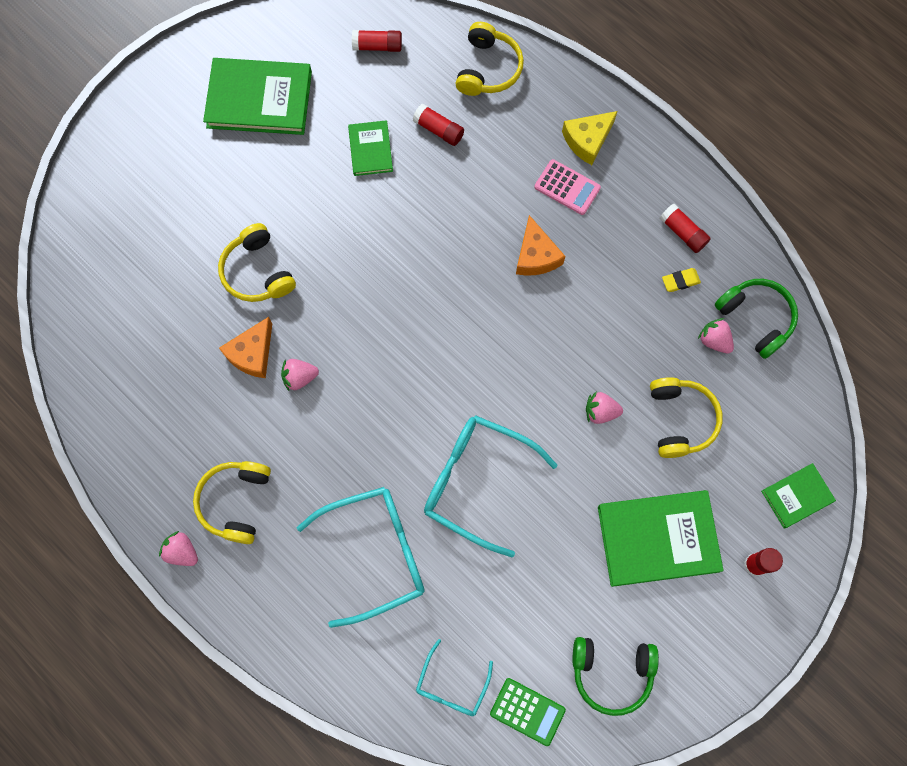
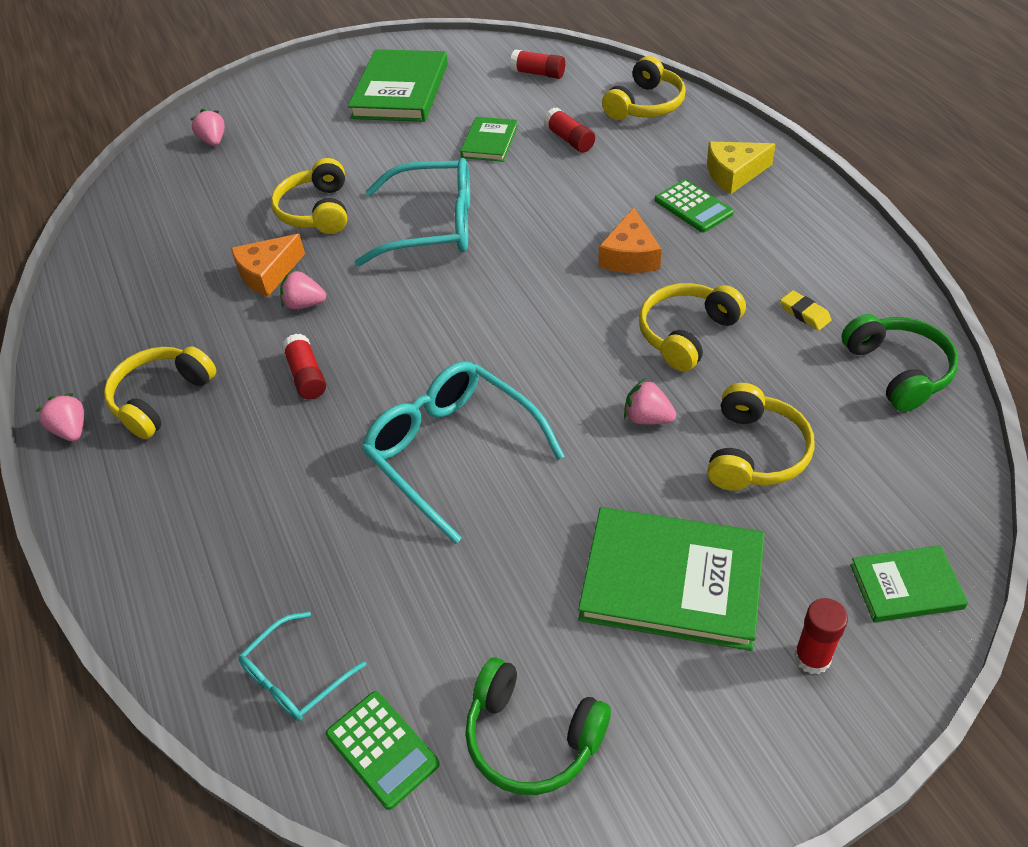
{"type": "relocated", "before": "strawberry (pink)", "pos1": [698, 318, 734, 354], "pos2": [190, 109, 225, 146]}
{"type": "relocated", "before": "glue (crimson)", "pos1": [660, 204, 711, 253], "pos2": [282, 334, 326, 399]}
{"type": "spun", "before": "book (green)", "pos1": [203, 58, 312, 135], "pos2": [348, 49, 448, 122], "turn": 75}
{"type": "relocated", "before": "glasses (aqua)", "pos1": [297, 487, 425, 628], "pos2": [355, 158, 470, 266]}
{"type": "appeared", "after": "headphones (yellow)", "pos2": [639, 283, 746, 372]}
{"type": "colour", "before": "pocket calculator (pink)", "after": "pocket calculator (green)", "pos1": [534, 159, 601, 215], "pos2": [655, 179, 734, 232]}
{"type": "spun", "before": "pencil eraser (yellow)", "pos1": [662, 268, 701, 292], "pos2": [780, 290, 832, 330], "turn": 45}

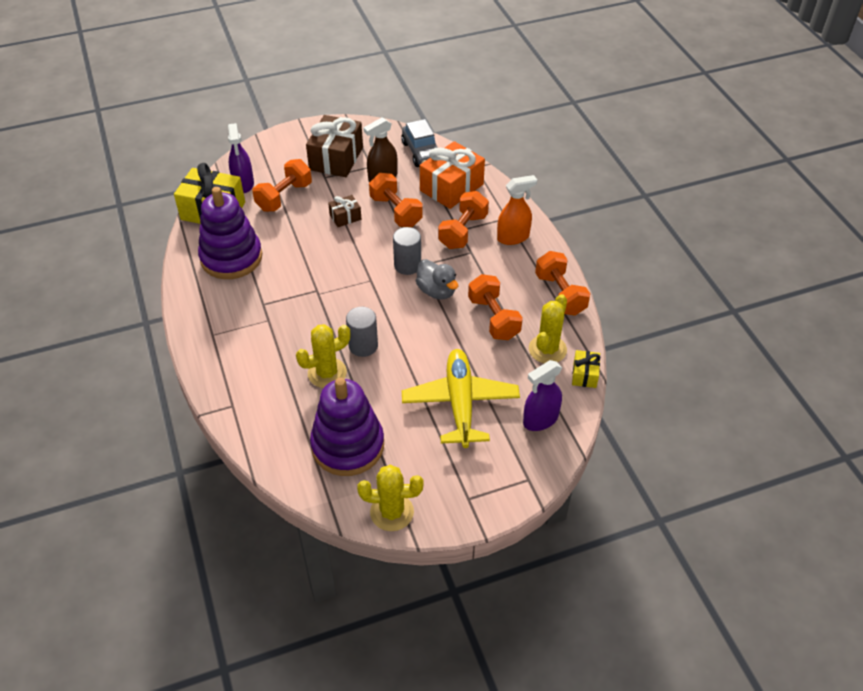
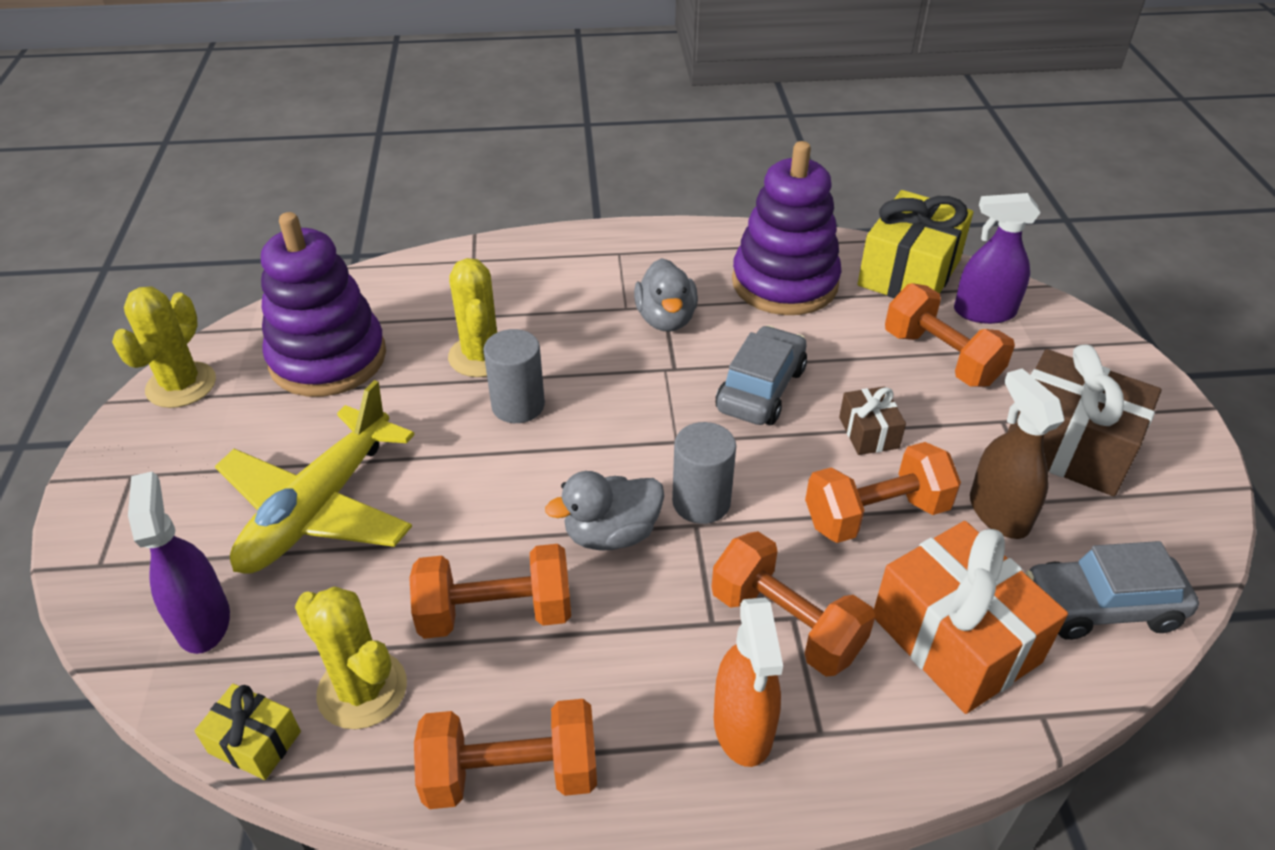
{"type": "spun", "before": "plane (yellow)", "pos1": [402, 349, 520, 448], "pos2": [215, 380, 415, 574], "turn": 105}
{"type": "appeared", "after": "toy duck (ash-grey)", "pos2": [634, 258, 698, 332]}
{"type": "appeared", "after": "car (ash-grey)", "pos2": [716, 325, 807, 425]}

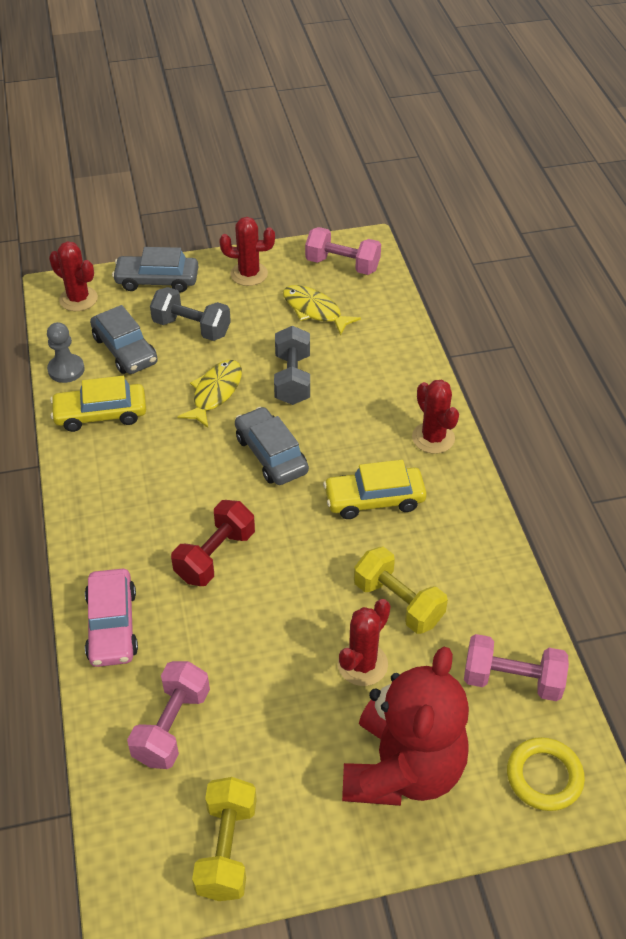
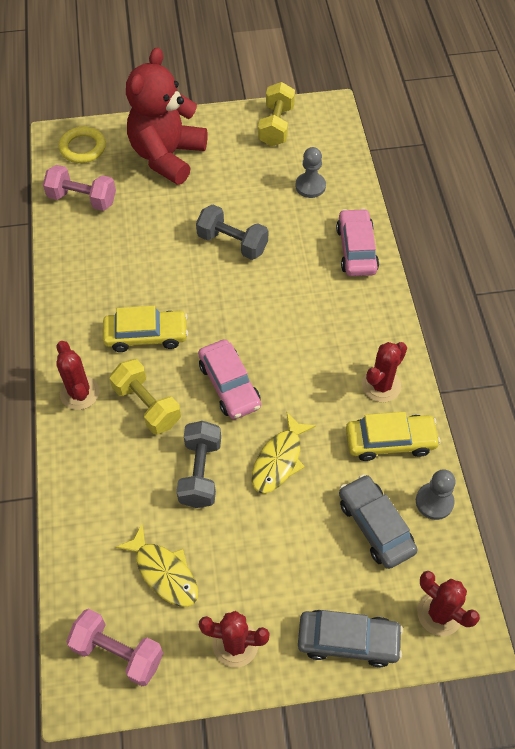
{"type": "relocated", "before": "dumbbell (yellow)", "pos1": [354, 547, 448, 634], "pos2": [109, 359, 181, 434]}
{"type": "relocated", "before": "dumbbell (ash-grey)", "pos1": [150, 287, 231, 341], "pos2": [196, 205, 268, 260]}
{"type": "colour", "before": "car (ash-grey)", "after": "car (pink)", "pos1": [235, 407, 309, 485], "pos2": [198, 339, 261, 419]}
{"type": "exchanged", "before": "dumbbell (pink)", "after": "game pawn (ash-grey)", "pos1": [127, 661, 210, 769], "pos2": [296, 147, 326, 198]}
{"type": "relocated", "before": "saguaro cactus (crimson)", "pos1": [338, 599, 391, 686], "pos2": [362, 342, 407, 402]}
{"type": "missing", "before": "dumbbell (crimson)", "pos1": [171, 500, 255, 586]}

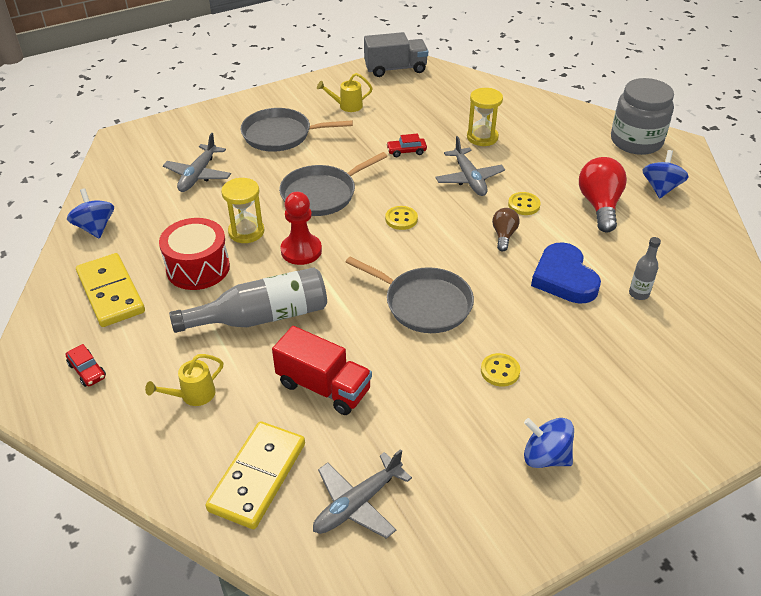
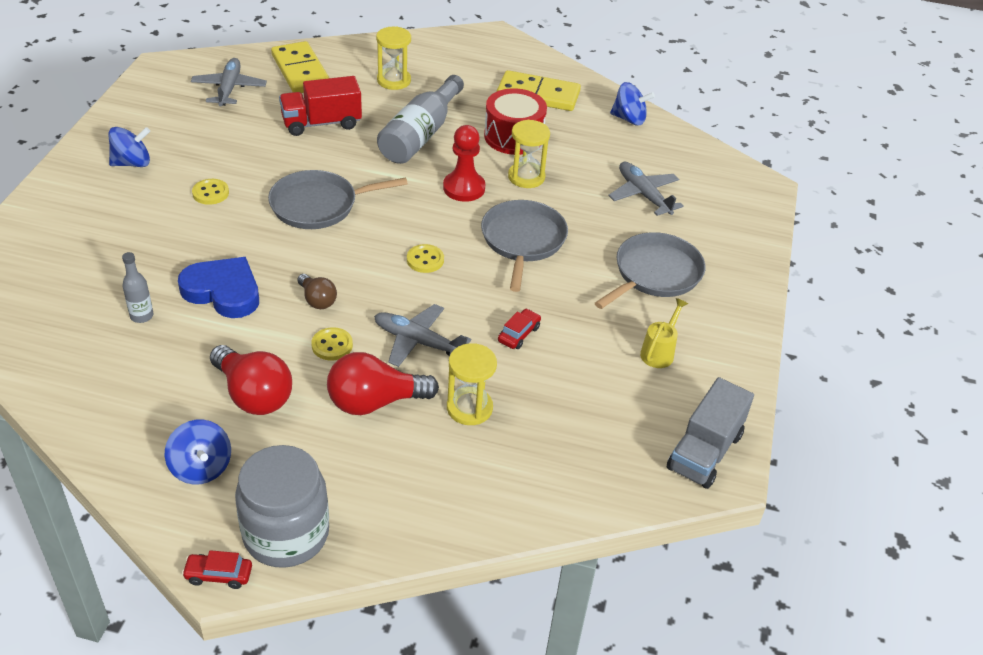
{"type": "relocated", "before": "car (crimson)", "pos1": [66, 344, 106, 387], "pos2": [182, 550, 252, 589]}
{"type": "appeared", "after": "bulb (crimson)", "pos2": [327, 352, 439, 415]}
{"type": "exchanged", "before": "sprinkling can (yellow)", "after": "sand timer (yellow)", "pos1": [145, 354, 224, 406], "pos2": [376, 27, 411, 90]}

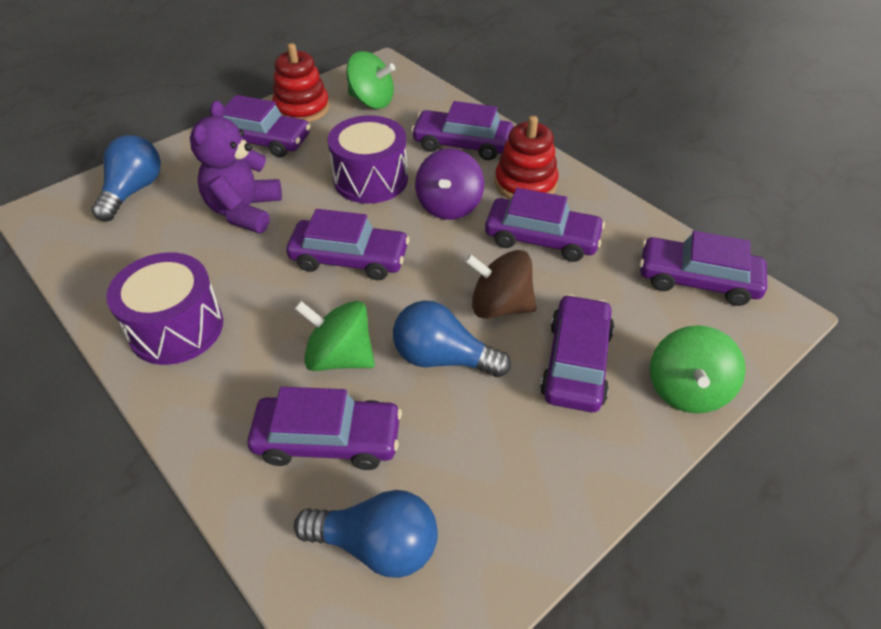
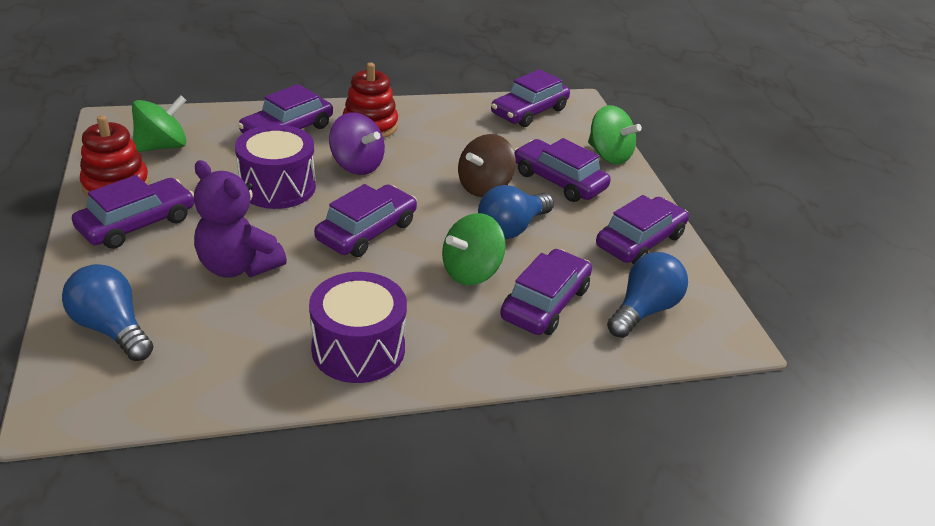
{"type": "relocated", "before": "car (purple)", "pos1": [485, 188, 605, 262], "pos2": [596, 195, 689, 264]}

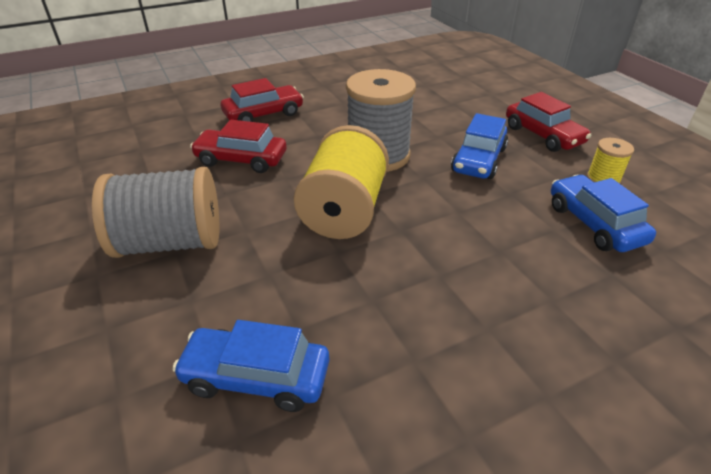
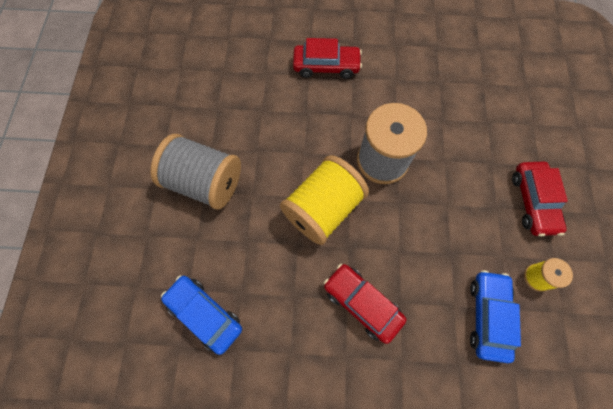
{"type": "relocated", "before": "car (crimson)", "pos1": [190, 120, 287, 173], "pos2": [324, 264, 406, 344]}
{"type": "missing", "before": "car (blue)", "pos1": [451, 113, 508, 179]}

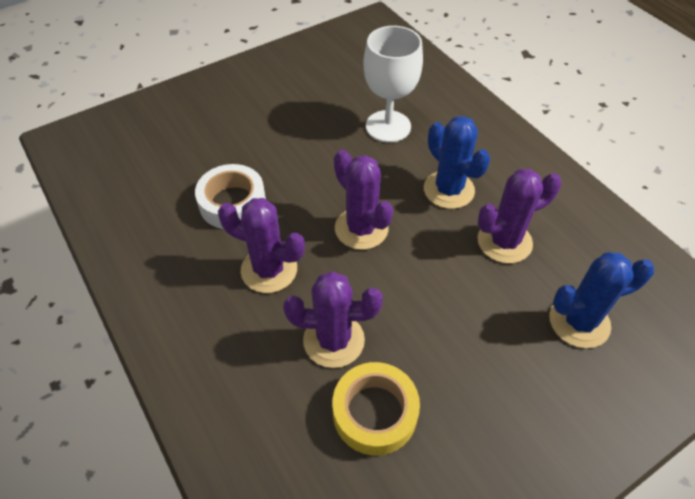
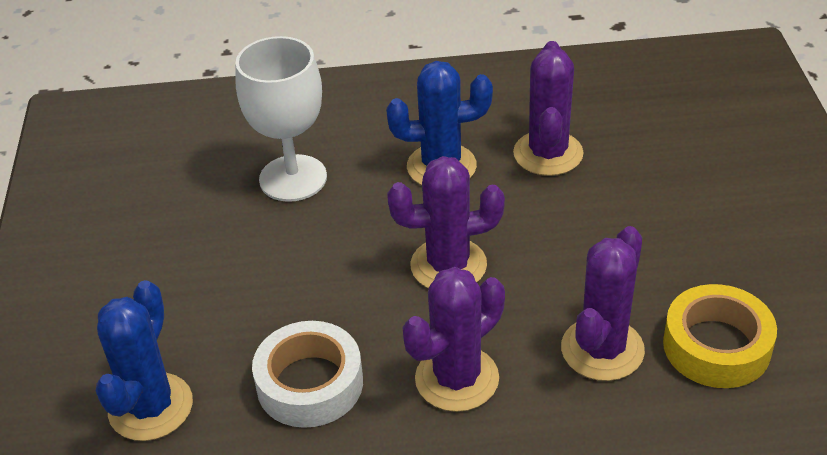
{"type": "relocated", "before": "saguaro cactus (blue)", "pos1": [549, 252, 654, 348], "pos2": [96, 280, 193, 441]}

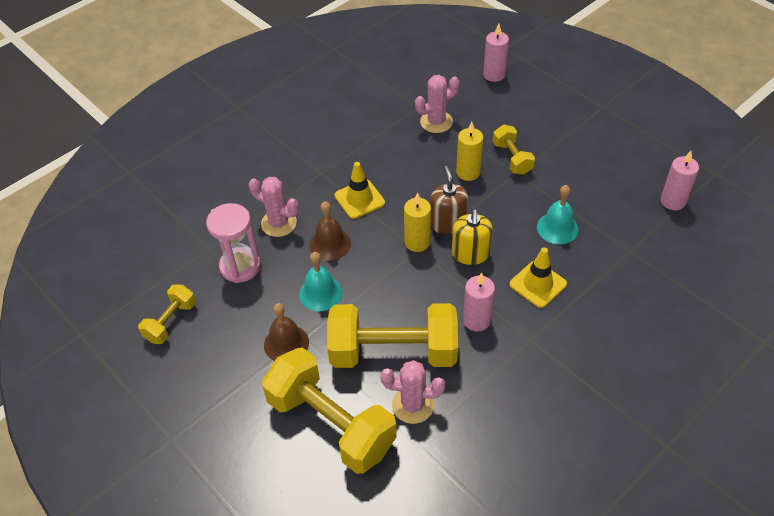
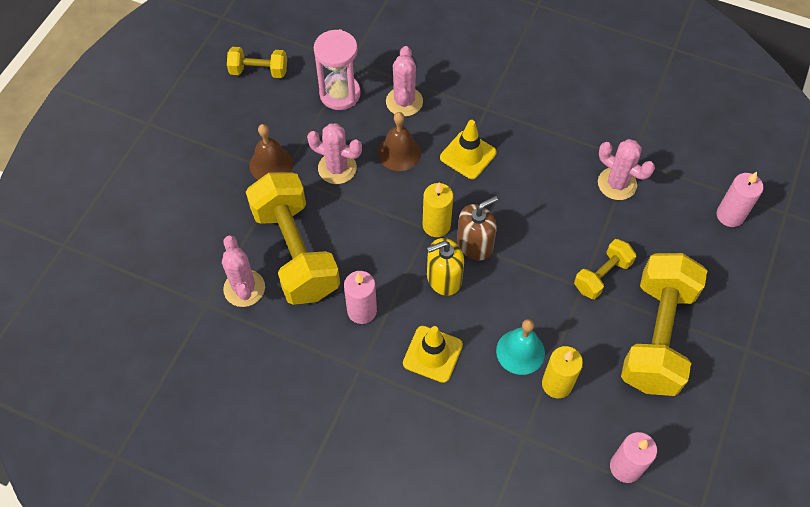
{"type": "exchanged", "before": "school bell (aqua)", "after": "saguaro cactus (pink)", "pos1": [299, 252, 342, 311], "pos2": [307, 123, 362, 184]}
{"type": "relocated", "before": "wax candle (yellow)", "pos1": [456, 122, 483, 181], "pos2": [542, 346, 583, 398]}
{"type": "relocated", "before": "dumbbell (yellow)", "pos1": [262, 347, 397, 474], "pos2": [621, 253, 707, 396]}

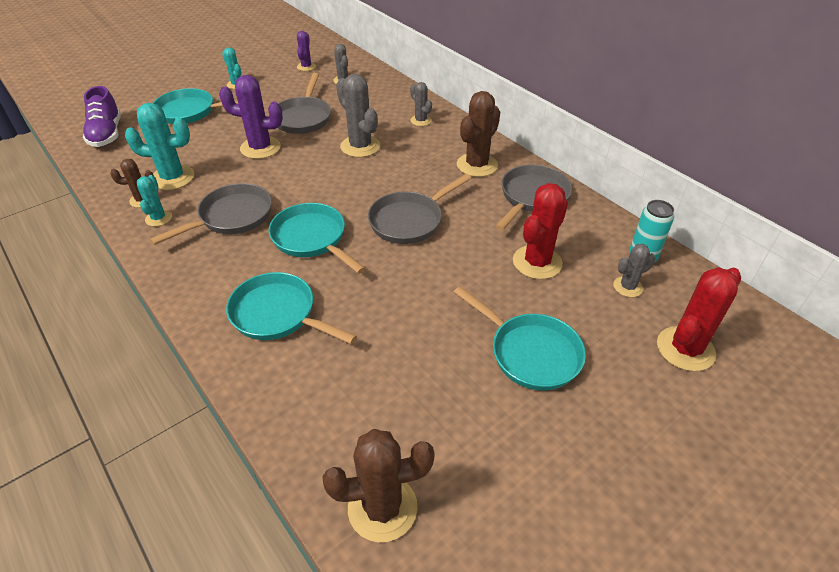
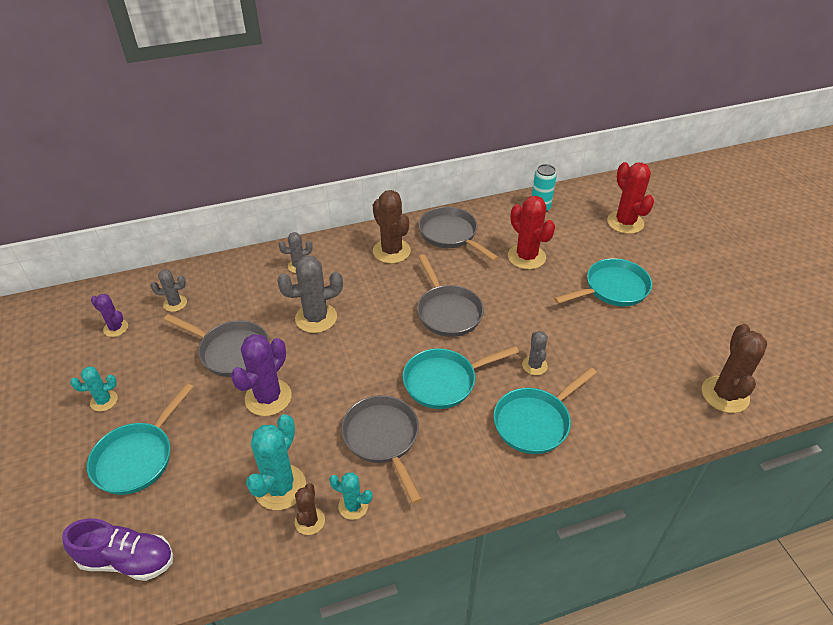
{"type": "relocated", "before": "saguaro cactus (ash-grey)", "pos1": [613, 244, 655, 297], "pos2": [522, 331, 548, 375]}

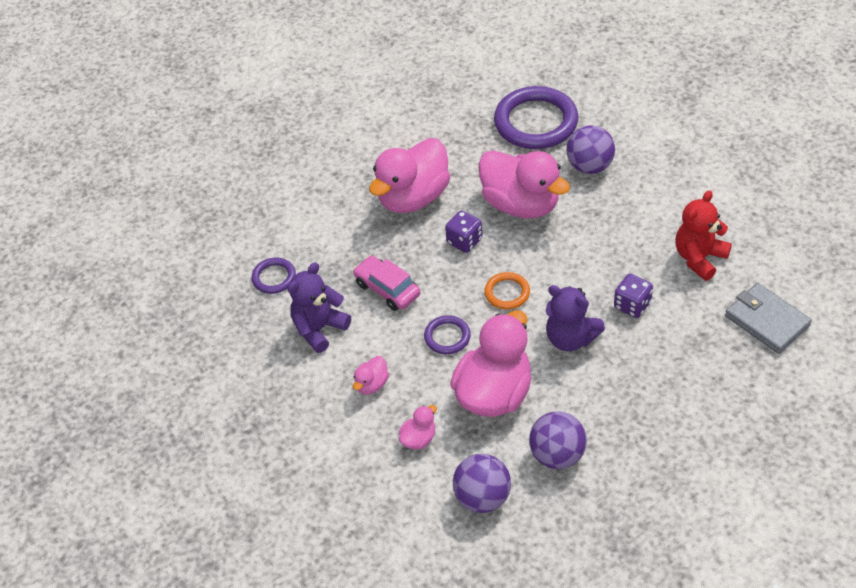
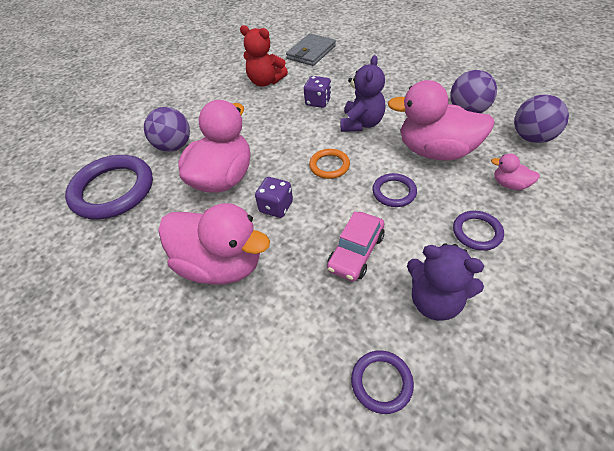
{"type": "exchanged", "before": "toy duck (pink)", "after": "hoop (purple)", "pos1": [353, 356, 389, 395], "pos2": [453, 211, 504, 251]}

